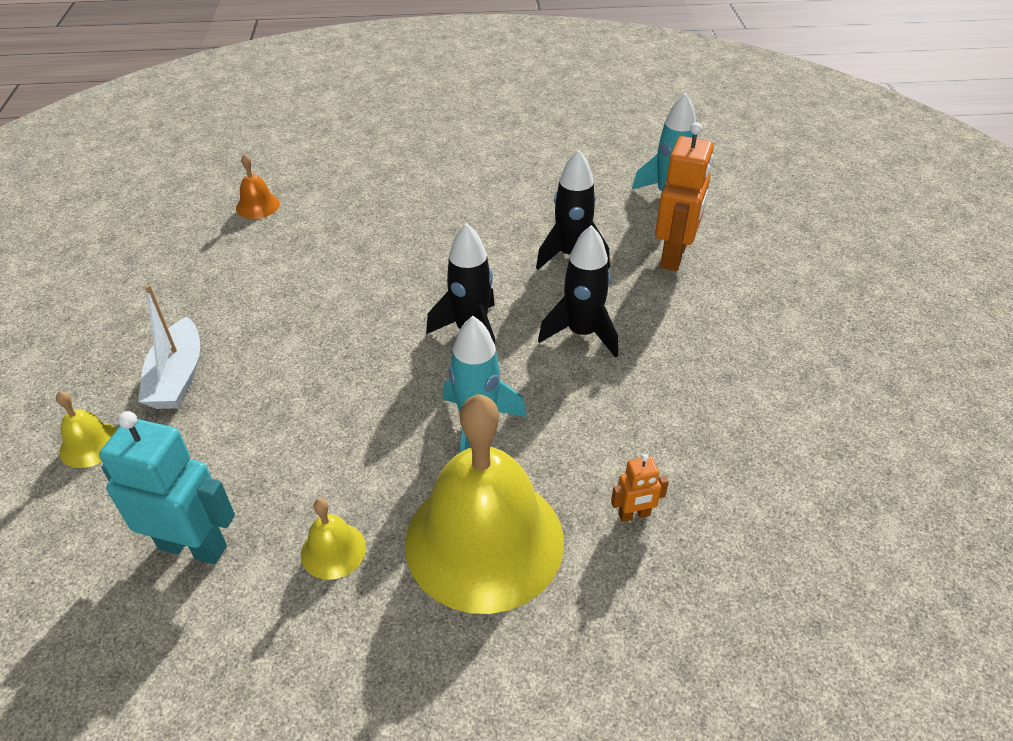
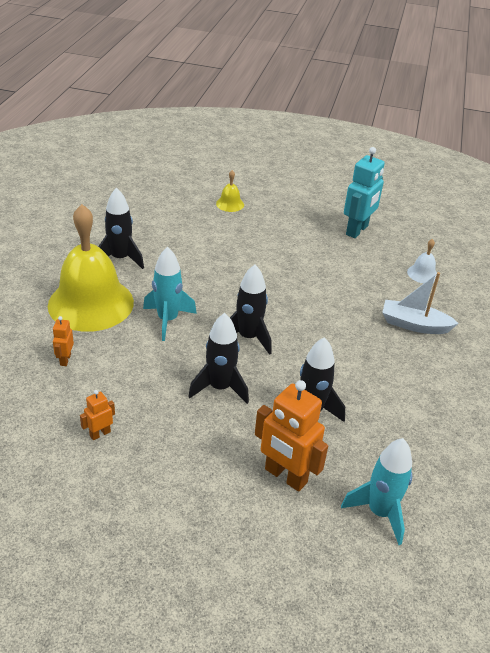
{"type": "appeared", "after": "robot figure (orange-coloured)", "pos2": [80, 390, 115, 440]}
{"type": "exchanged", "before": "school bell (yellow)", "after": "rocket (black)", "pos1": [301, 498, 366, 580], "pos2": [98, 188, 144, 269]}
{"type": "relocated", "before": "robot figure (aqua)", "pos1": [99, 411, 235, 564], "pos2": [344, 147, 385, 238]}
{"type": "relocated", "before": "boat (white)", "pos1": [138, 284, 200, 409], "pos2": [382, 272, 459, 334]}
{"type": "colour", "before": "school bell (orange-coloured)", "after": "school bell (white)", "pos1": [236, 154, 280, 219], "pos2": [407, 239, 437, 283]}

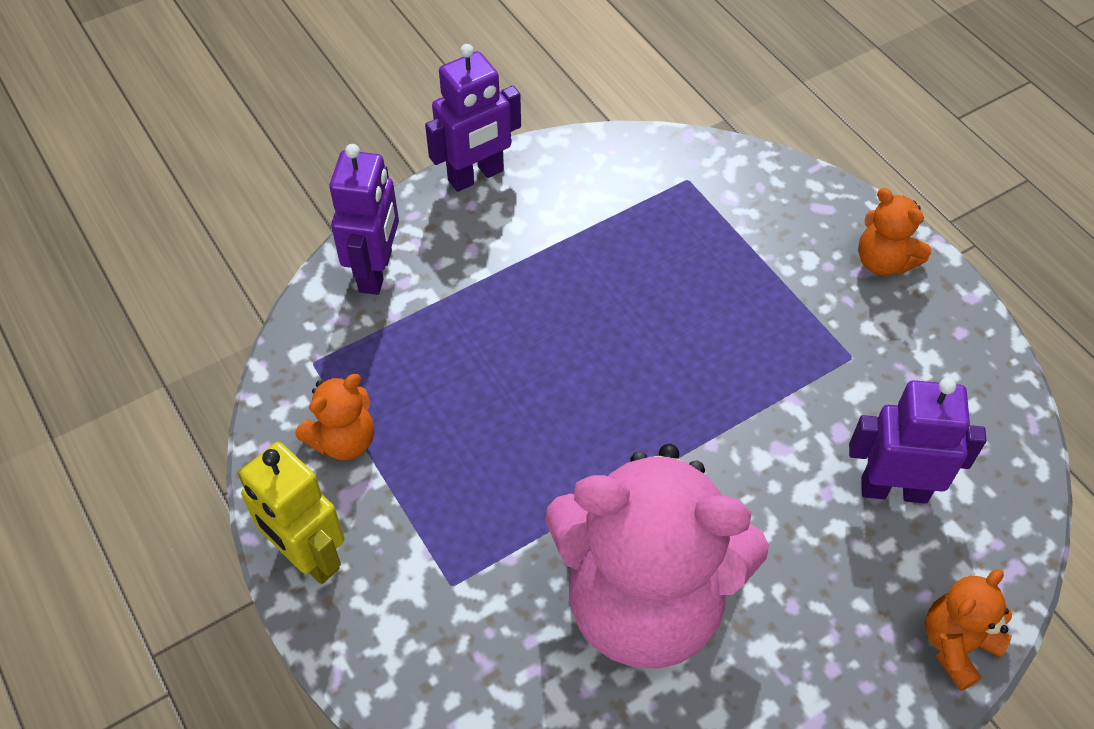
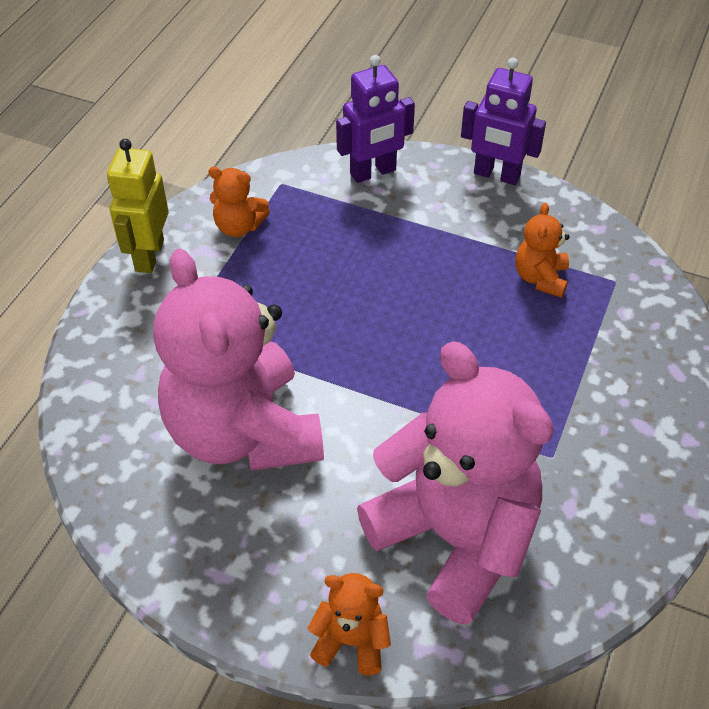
{"type": "exchanged", "before": "robot figure (purple)", "after": "stuffed bear (pink)", "pos1": [849, 378, 987, 504], "pos2": [357, 341, 554, 625]}
{"type": "relocated", "before": "stuffed bear (orange-coloured)", "pos1": [858, 188, 931, 276], "pos2": [515, 203, 570, 298]}

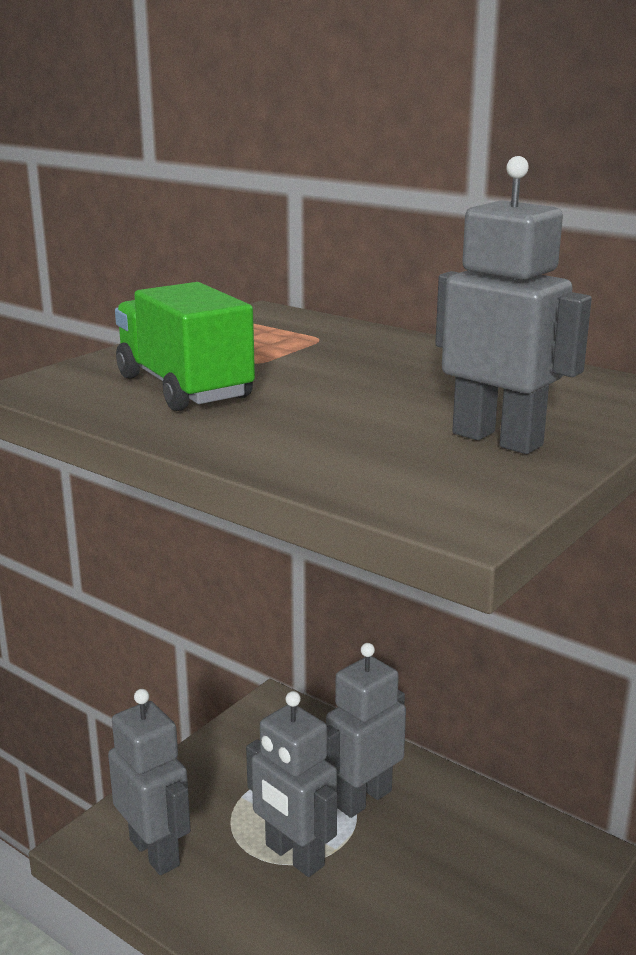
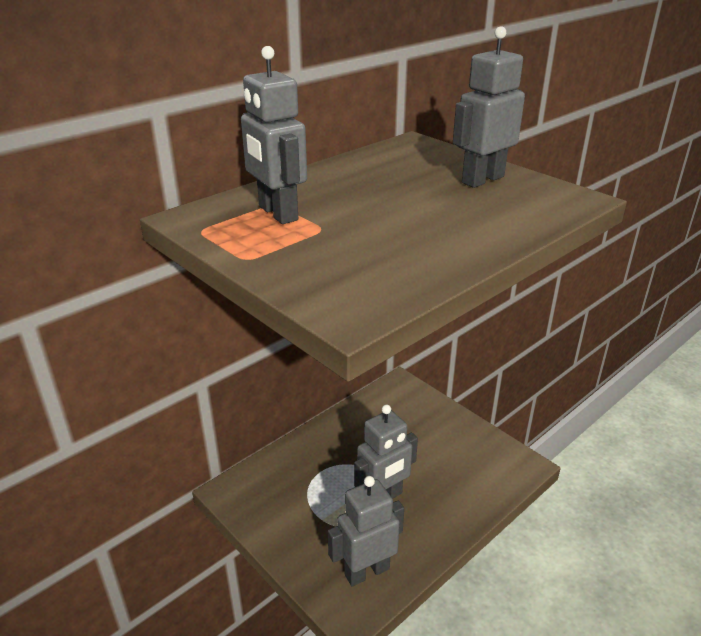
{"type": "relocated", "before": "robot figure (ash-grey)", "pos1": [325, 643, 406, 818], "pos2": [241, 46, 307, 224]}
{"type": "missing", "before": "toy truck (green)", "pos1": [115, 282, 255, 411]}

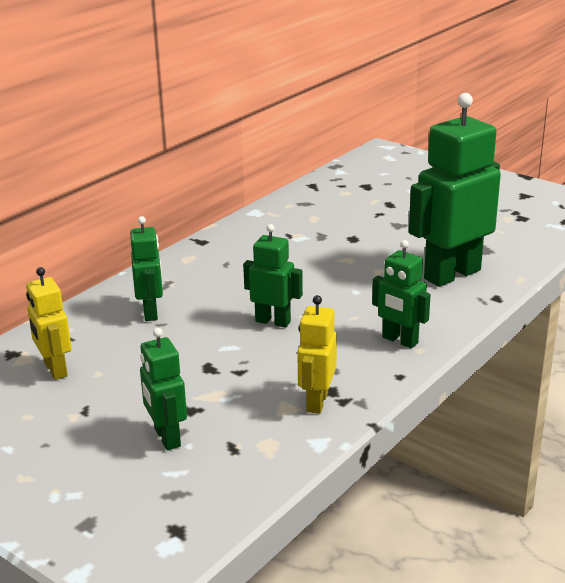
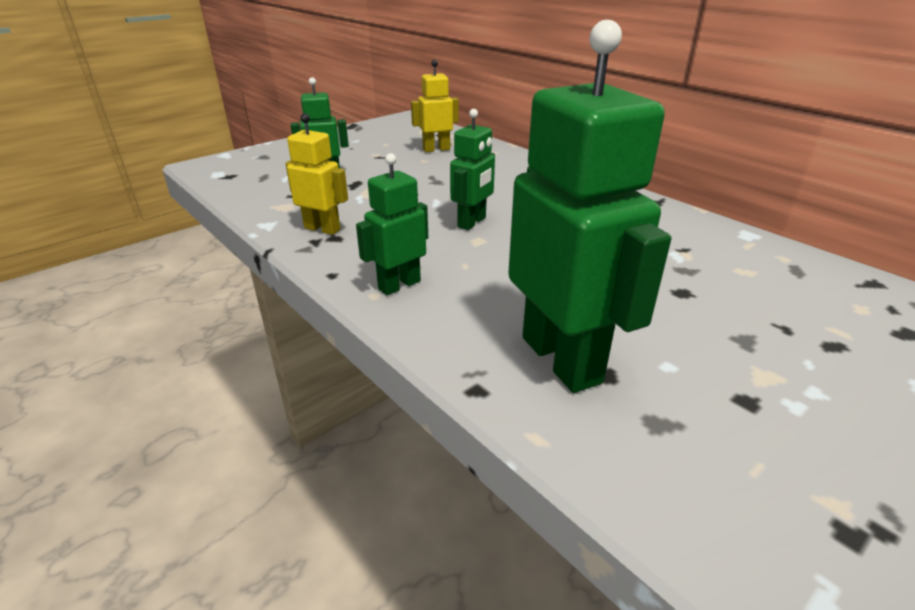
{"type": "missing", "before": "robot figure (green)", "pos1": [130, 216, 163, 321]}

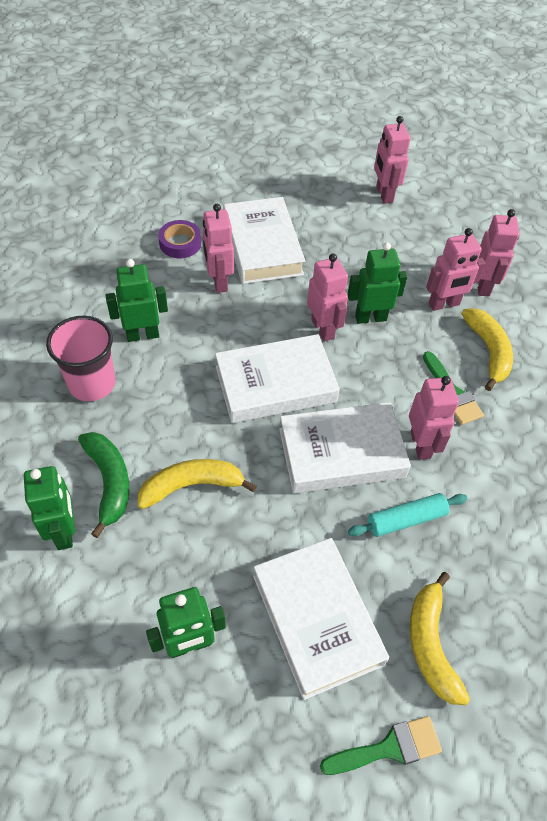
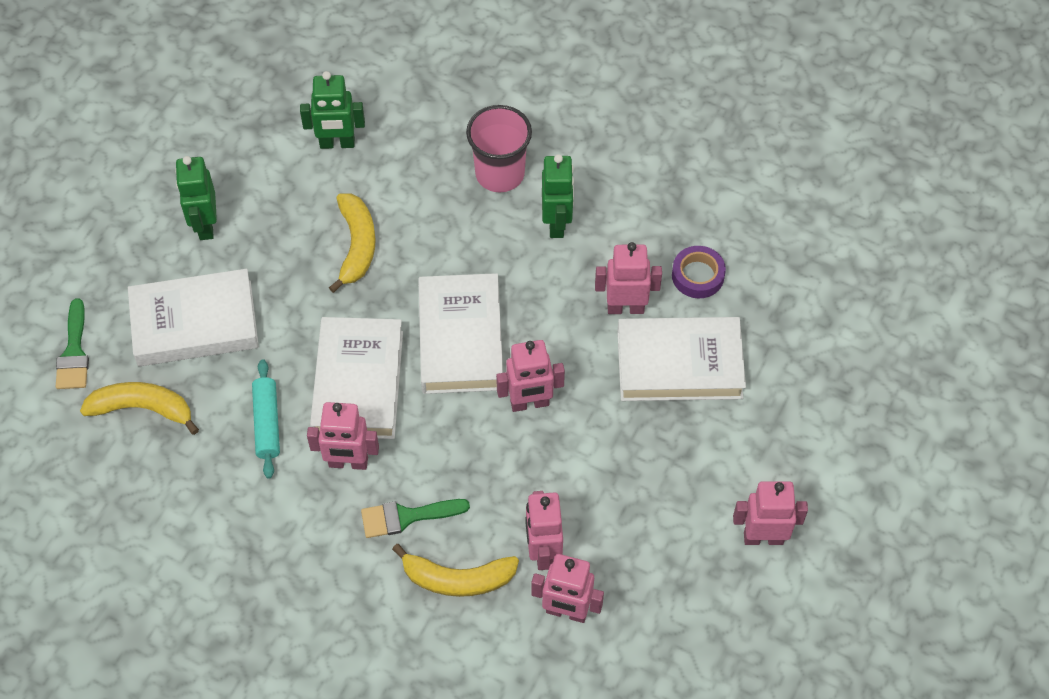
{"type": "missing", "before": "toy banana (green)", "pos1": [78, 432, 129, 538]}
{"type": "missing", "before": "robot figure (green)", "pos1": [347, 242, 408, 324]}

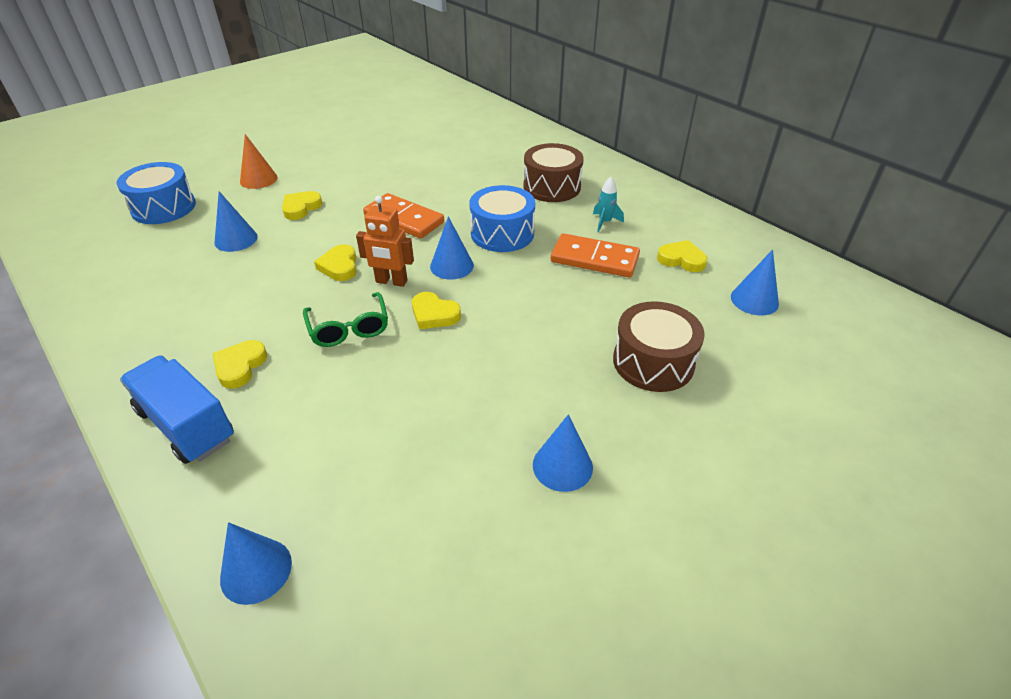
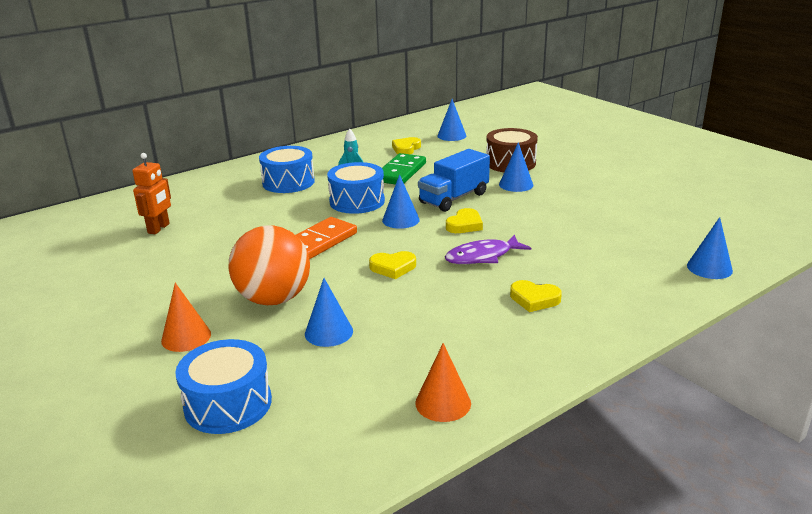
{"type": "relocated", "before": "robot figure (orange-coloured)", "pos1": [356, 196, 414, 287], "pos2": [132, 153, 171, 234]}
{"type": "exchanged", "before": "heart shape (yellow)", "after": "ball (orange-coloured)", "pos1": [282, 191, 322, 220], "pos2": [229, 225, 310, 305]}
{"type": "colour", "before": "toy drum (dark brown)", "after": "toy drum (blue)", "pos1": [523, 143, 584, 202], "pos2": [259, 146, 315, 193]}
{"type": "colour", "before": "domino (orange-coloured)", "after": "domino (green)", "pos1": [551, 233, 640, 277], "pos2": [382, 153, 426, 185]}
{"type": "appeared", "after": "cone shape (orange-coloured)", "pos2": [415, 343, 471, 422]}
{"type": "relocated", "before": "toy truck (blue)", "pos1": [120, 355, 234, 464], "pos2": [418, 149, 490, 212]}
{"type": "exchanged", "before": "glasses (green)", "after": "toy fish (purple)", "pos1": [303, 292, 388, 347], "pos2": [445, 235, 531, 264]}
{"type": "relocated", "before": "cone shape (blue)", "pos1": [533, 414, 593, 492], "pos2": [499, 142, 533, 192]}

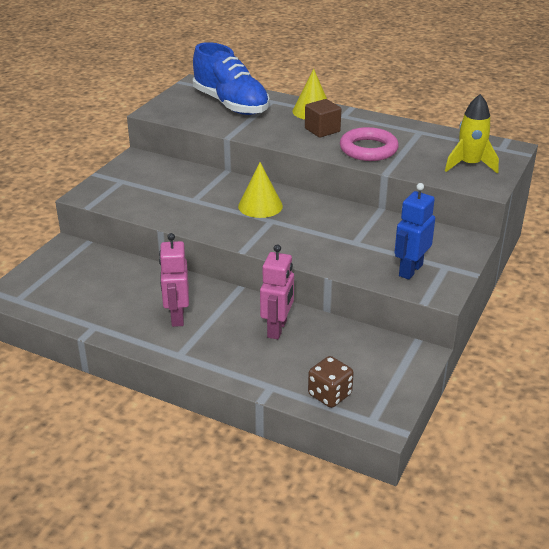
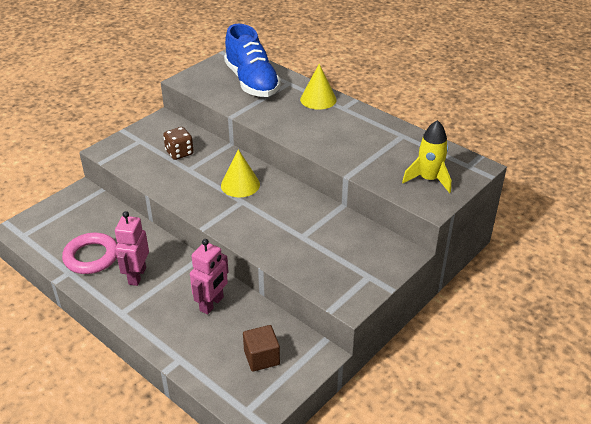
{"type": "relocated", "before": "hoop (pink)", "pos1": [340, 127, 399, 161], "pos2": [62, 233, 117, 274]}
{"type": "relocated", "before": "dice (dark brown)", "pos1": [308, 356, 354, 408], "pos2": [163, 127, 194, 160]}
{"type": "relocated", "before": "block (dark brown)", "pos1": [305, 99, 341, 138], "pos2": [243, 325, 280, 372]}
{"type": "missing", "before": "robot figure (blue)", "pos1": [394, 183, 435, 280]}

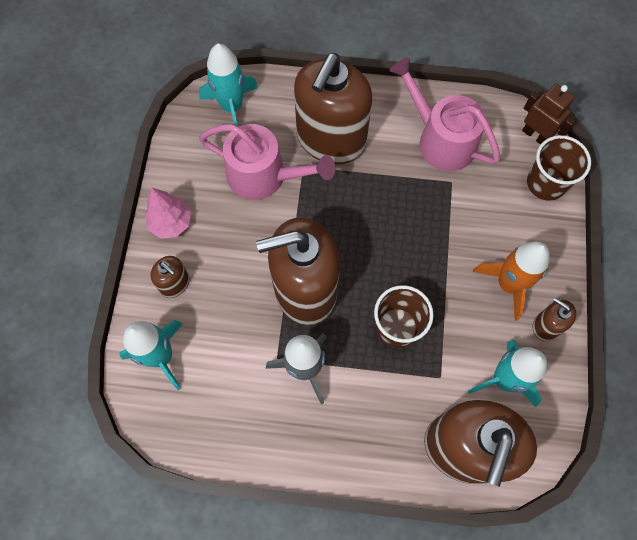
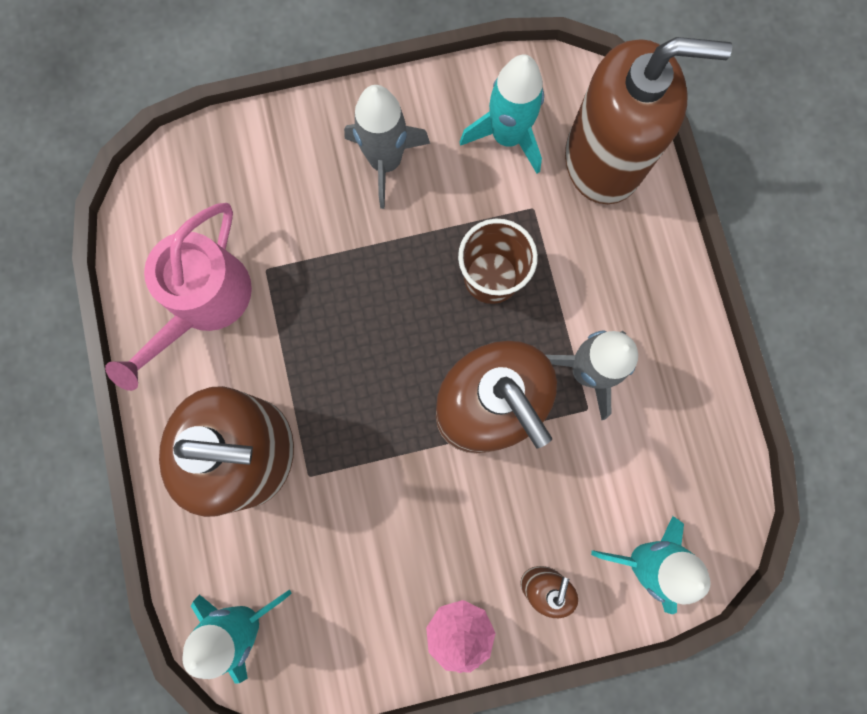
{"type": "colour", "before": "rocket (orange-coloured)", "after": "rocket (ash-grey)", "pos1": [473, 242, 550, 321], "pos2": [344, 85, 430, 209]}
{"type": "missing", "before": "sprinkling can (pink)", "pos1": [199, 124, 335, 200]}
{"type": "missing", "before": "robot figure (dark brown)", "pos1": [522, 84, 576, 145]}
{"type": "missing", "before": "beaker (dark brown)", "pos1": [527, 135, 591, 201]}
{"type": "missing", "before": "soap pump (dark brown)", "pos1": [533, 297, 576, 341]}

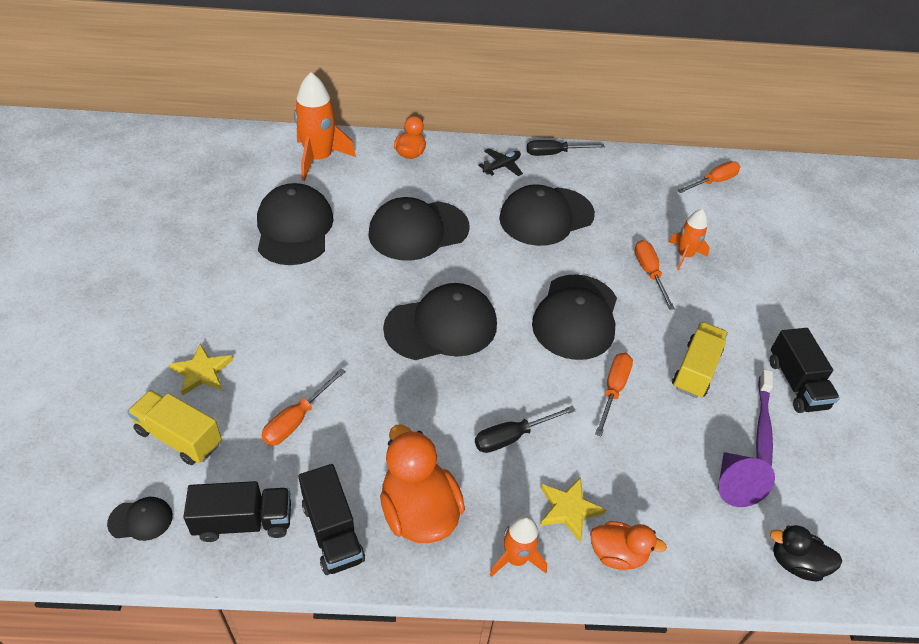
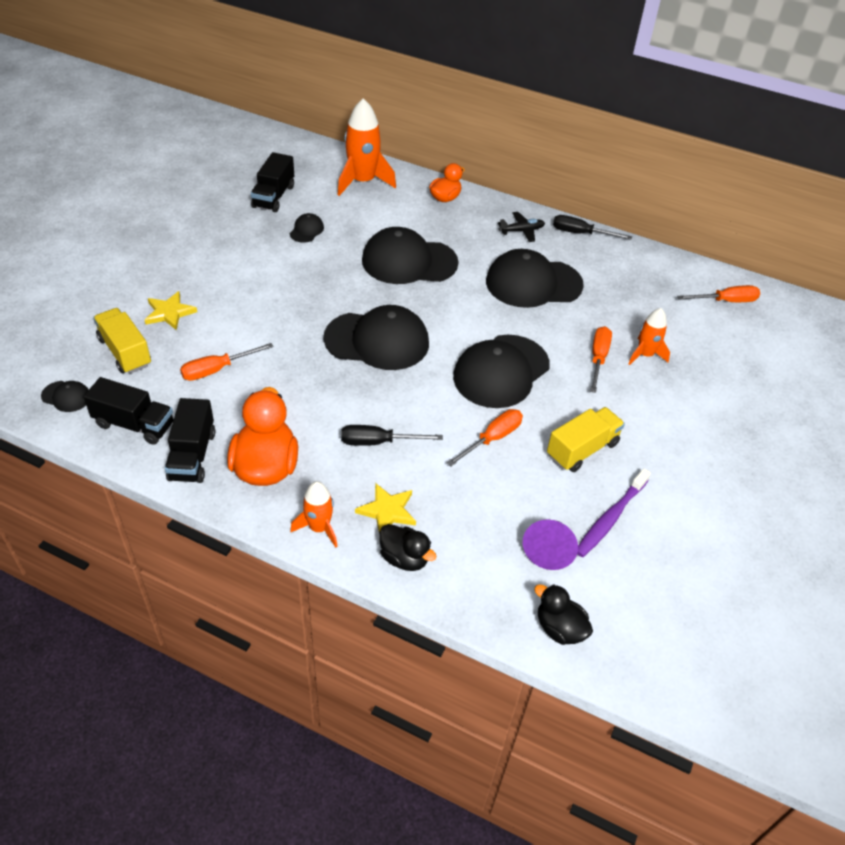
{"type": "relocated", "before": "toy truck (black)", "pos1": [770, 328, 840, 413], "pos2": [251, 152, 294, 212]}
{"type": "size", "before": "peaked cap (black)", "pos1": [257, 183, 333, 265], "pos2": [290, 213, 324, 243], "scale": 0.43}
{"type": "colour", "before": "toy duck (orange-coloured)", "after": "toy duck (black)", "pos1": [590, 521, 667, 570], "pos2": [379, 524, 437, 571]}

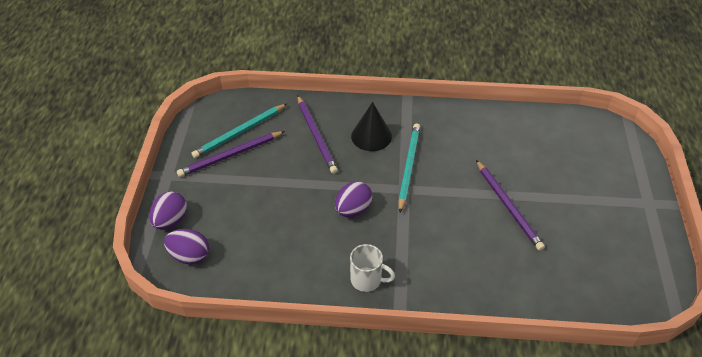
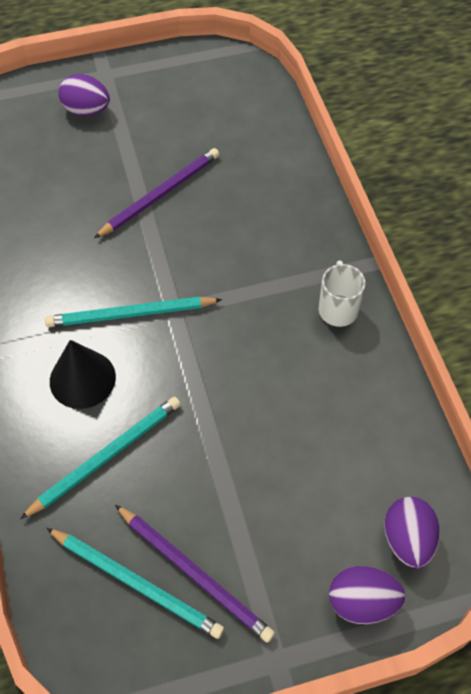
{"type": "colour", "before": "lead pencil (purple)", "after": "lead pencil (aqua)", "pos1": [297, 96, 338, 174], "pos2": [20, 397, 181, 519]}
{"type": "relocated", "before": "egg (purple)", "pos1": [335, 181, 372, 217], "pos2": [59, 74, 110, 116]}

